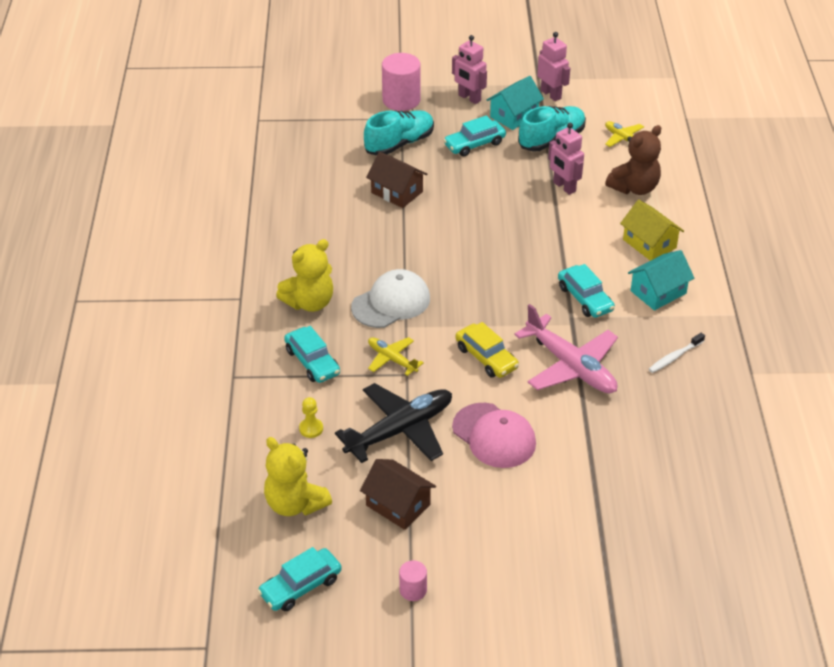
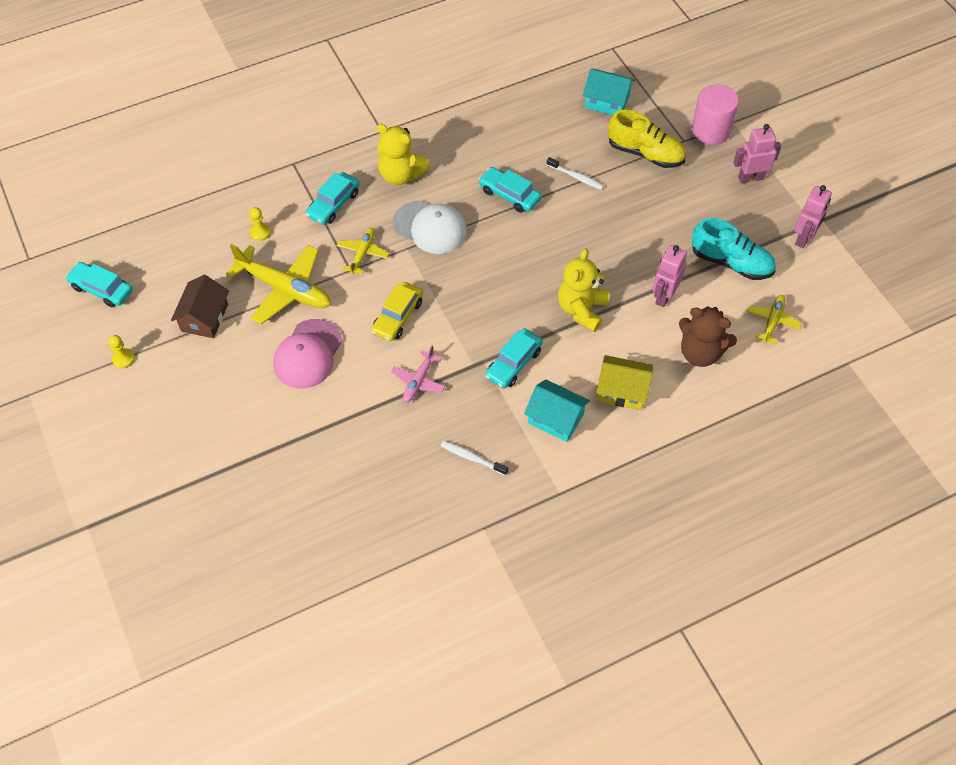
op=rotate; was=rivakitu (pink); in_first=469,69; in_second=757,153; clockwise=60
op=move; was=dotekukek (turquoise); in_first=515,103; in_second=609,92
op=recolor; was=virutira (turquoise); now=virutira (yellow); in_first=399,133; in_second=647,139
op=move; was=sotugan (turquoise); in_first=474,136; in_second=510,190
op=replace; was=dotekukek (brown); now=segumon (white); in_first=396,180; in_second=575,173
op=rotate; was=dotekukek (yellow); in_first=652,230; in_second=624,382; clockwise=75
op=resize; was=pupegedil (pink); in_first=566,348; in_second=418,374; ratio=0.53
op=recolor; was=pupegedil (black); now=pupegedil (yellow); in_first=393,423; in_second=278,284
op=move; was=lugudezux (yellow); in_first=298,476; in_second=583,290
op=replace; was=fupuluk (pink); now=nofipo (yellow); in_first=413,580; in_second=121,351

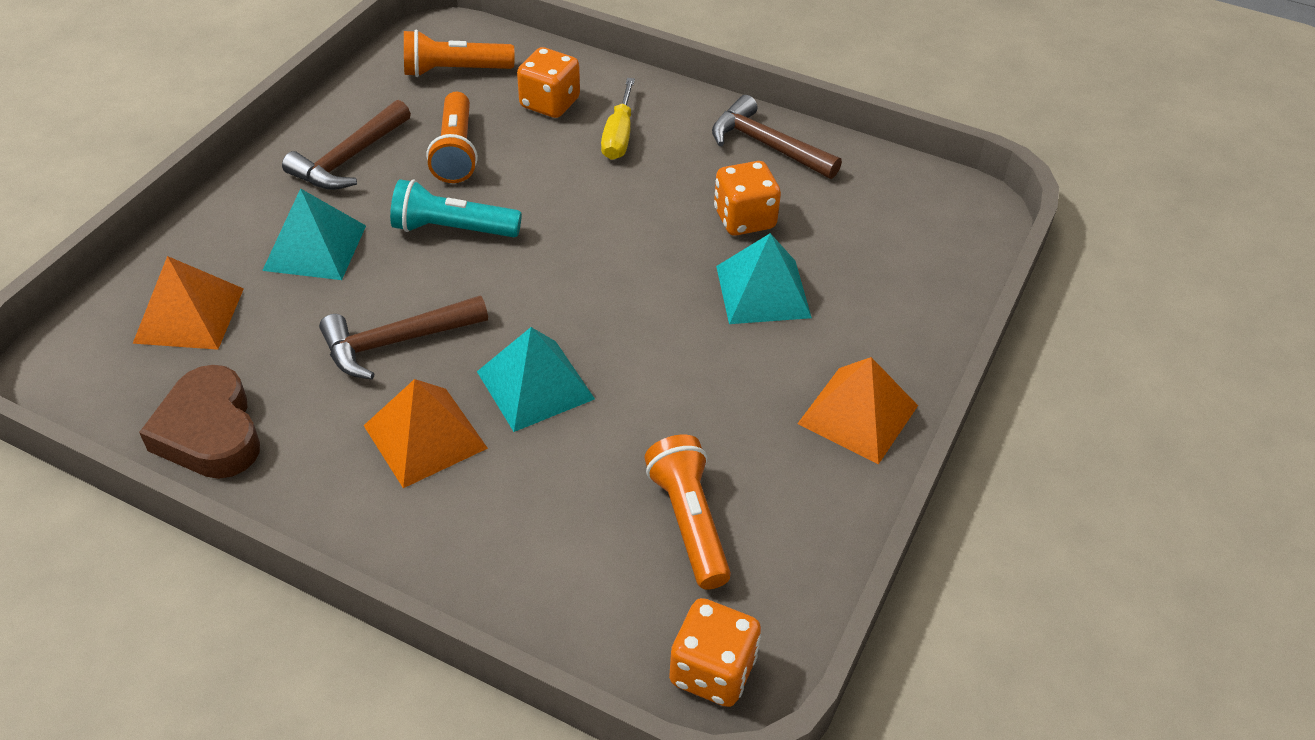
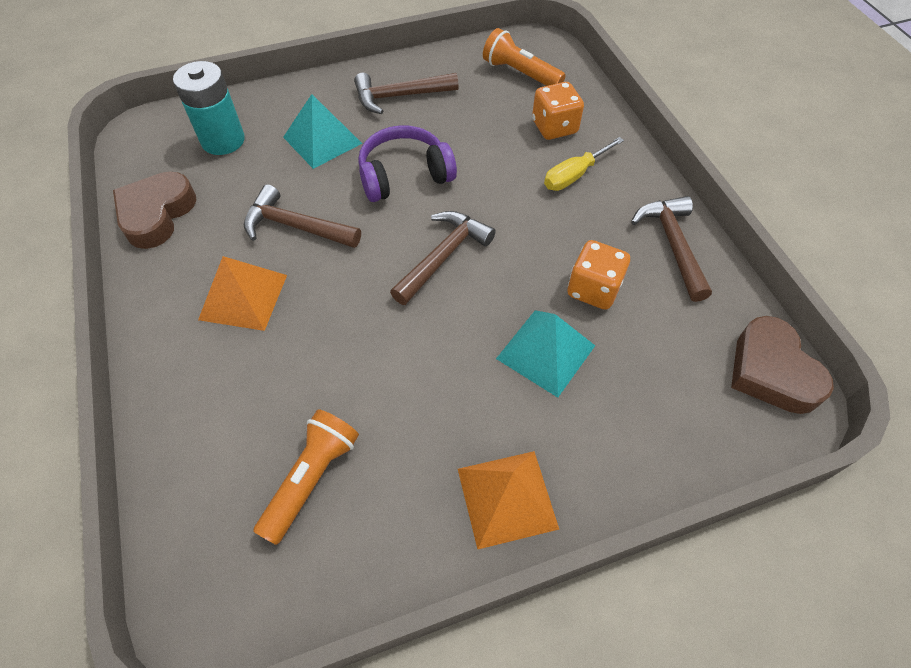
op=delete; was=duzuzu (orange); in_first=452,137
op=replace; was=duzuzu (turquoise); now=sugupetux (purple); in_first=456,208; in_second=407,163
op=replace; was=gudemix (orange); now=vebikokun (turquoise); in_first=188,303; in_second=209,108
op=delete; was=gudemix (turquoise); in_first=536,379
op=delete; was=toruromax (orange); in_first=715,652
op=insert; now=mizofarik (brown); in_second=443,258
op=insert; now=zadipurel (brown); in_second=782,365

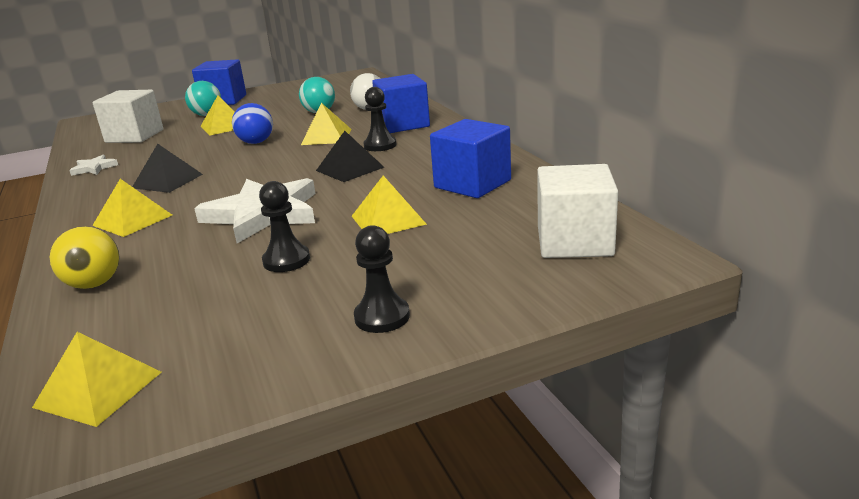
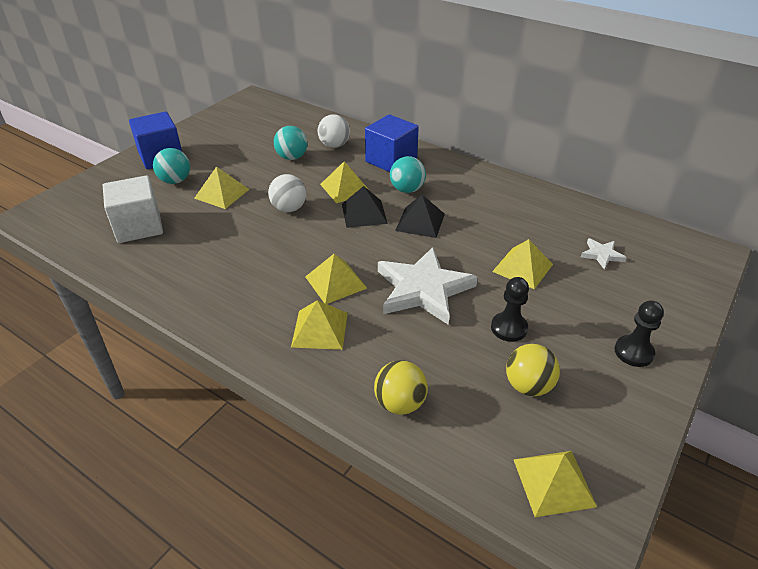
op=replace; was=nofipo (black); now=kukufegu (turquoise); in_first=380,119; in_second=408,174
op=recolor; was=kukufegu (blue); now=kukufegu (white); in_first=252,123; in_second=287,193
op=delete; was=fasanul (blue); in_first=470,158
op=move; was=gudemix (black); in_first=167,168; in_second=365,207
op=move; was=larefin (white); in_first=93,165; in_second=604,253
op=delete; was=fasanul (white); in_first=577,211
op=insert; now=gudemix (yellow); in_second=336,279
op=insert; now=kukufegu (yellow); in_second=533,370

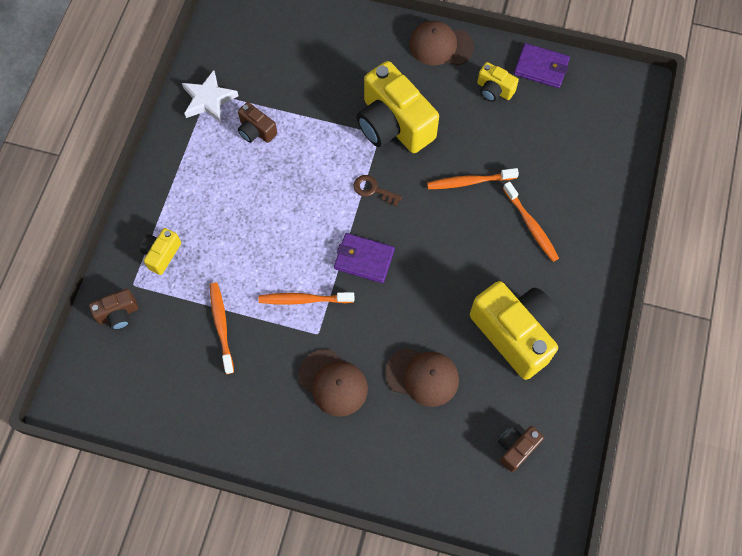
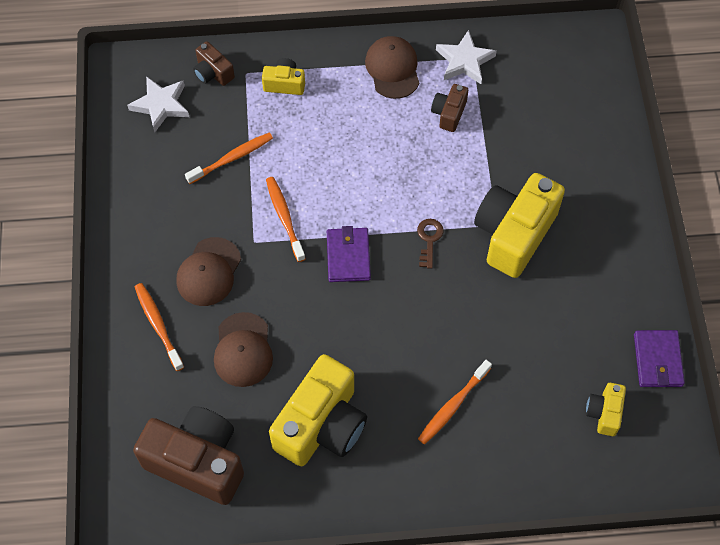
op=move; was=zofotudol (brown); in_first=441,43; in_second=392,67
op=move; was=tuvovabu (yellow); in_first=498,82; in_second=606,409
op=move; was=segumon (orange); in_first=473,178; in_second=159,327
op=resize; was=tuvovabu (brown); in_first=521,449; in_second=188,455; ratio=2.1
op=insert; now=larefin (white); in_second=158,104

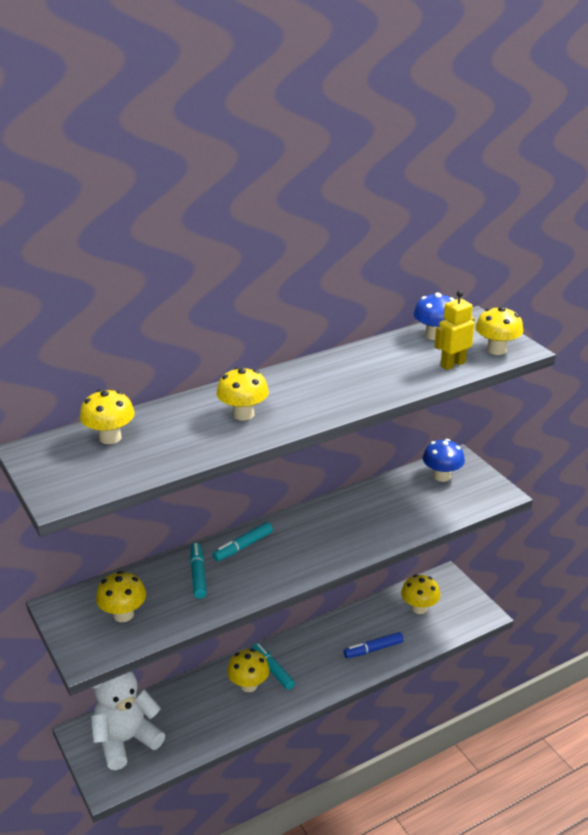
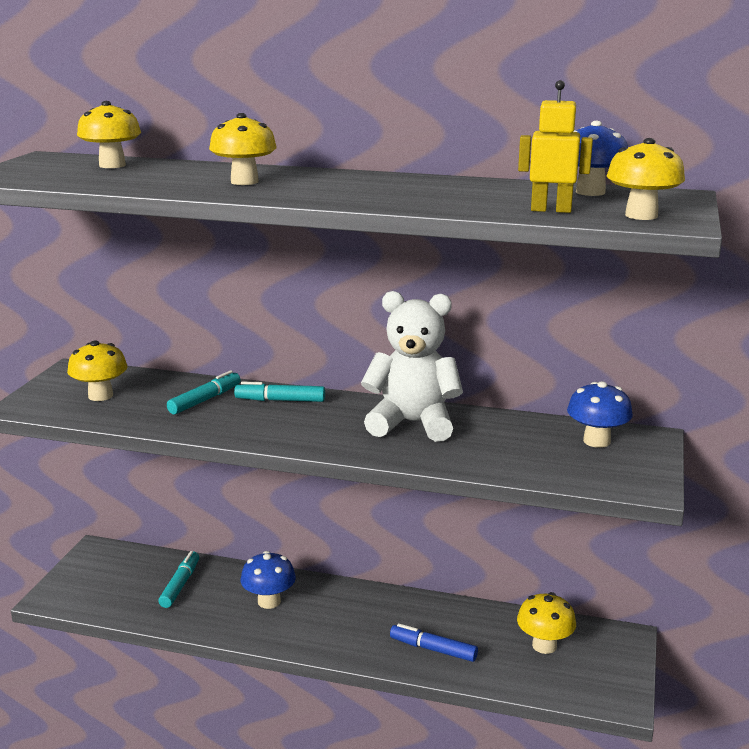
op=move; was=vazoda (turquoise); in_first=273,666; in_second=178,579
op=recolor; was=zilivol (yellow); now=zilivol (blue); in_first=248,670; in_second=268,580
op=move; was=lugudezux (white); in_first=128,721; in_second=412,366

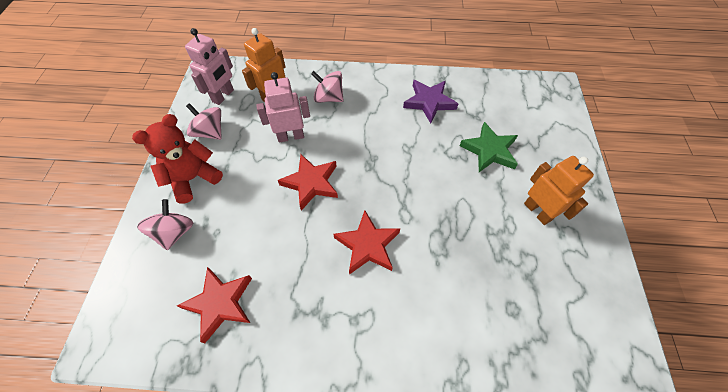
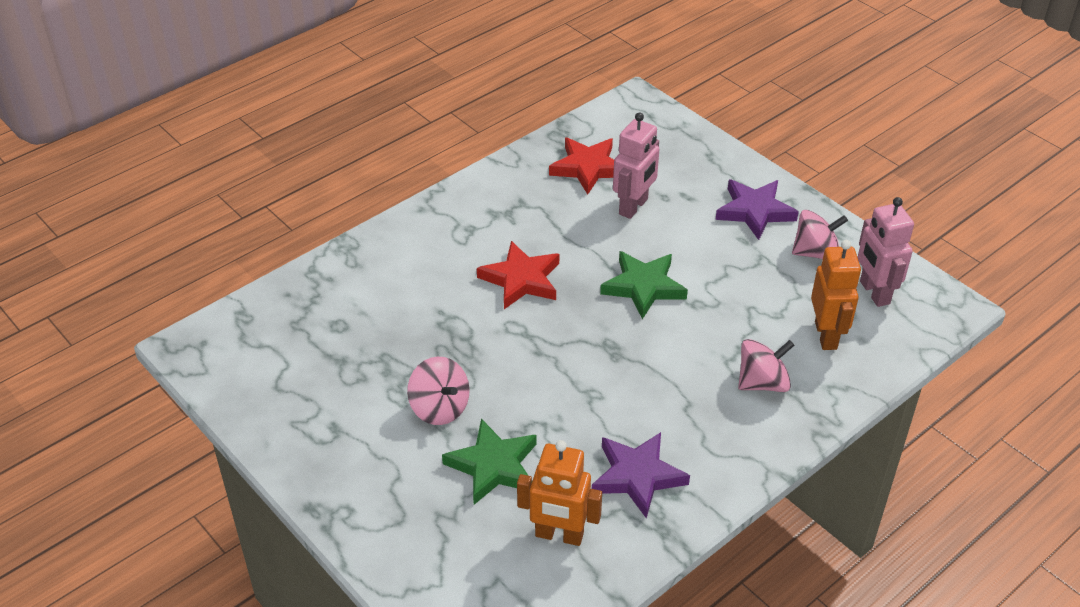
op=move; was=rivakitu (pink); in_first=283,107; in_second=636,165
op=replace; was=lugudezux (red); now=larefin (purple); in_first=177,159; in_second=757,209
op=recolor; was=larefin (red); now=larefin (green); in_first=308,182; in_second=644,285
op=move; was=rivakitu (orange); in_first=559,190; in_second=559,493
op=move; was=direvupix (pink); in_first=165,224; in_second=438,391

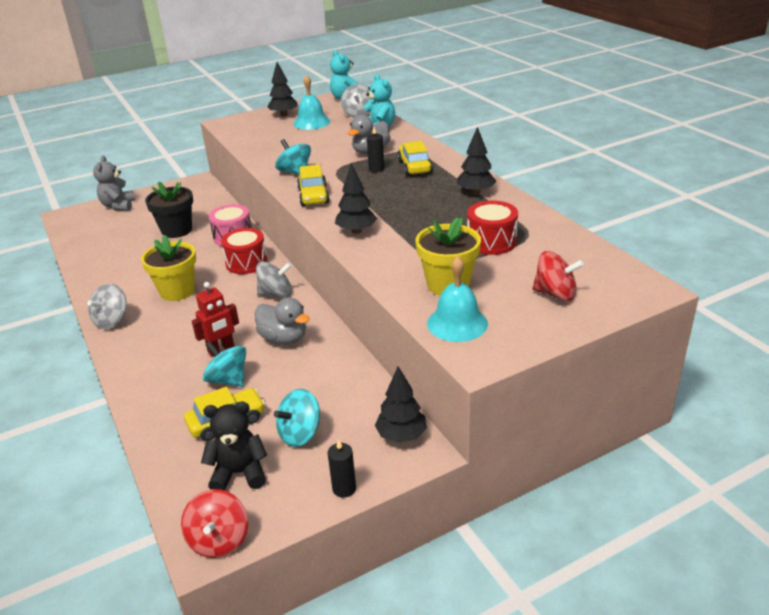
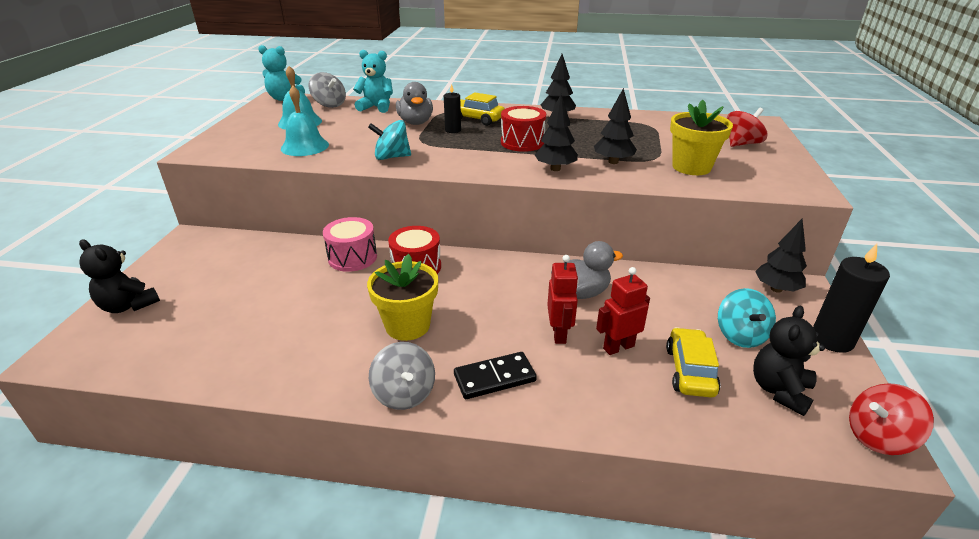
op=move; was=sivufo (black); in_first=282,89; in_second=615,126
op=recolor; was=lugudezux (grey); now=lugudezux (black); in_first=114,183; in_second=119,276
op=delete; was=sotugan (yellow); in_first=313,185
op=delete; was=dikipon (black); in_first=169,209
op=move; was=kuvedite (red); in_first=492,228; in_second=523,129
op=move; was=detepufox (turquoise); in_first=457,299; in_second=305,121
op=delete; was=direvupix (grey); in_first=274,279
op=replace; was=direvupix (turquoise); now=rivakitu (red); in_first=224,364; in_second=623,311
op=resize; was=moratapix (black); in_first=342,468; in_second=851,298; ratio=1.75
op=rotate; was=direvupix (red); in_first=214,523; in_second=891,419; clockwise=135
op=insert; now=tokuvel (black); in_second=495,375

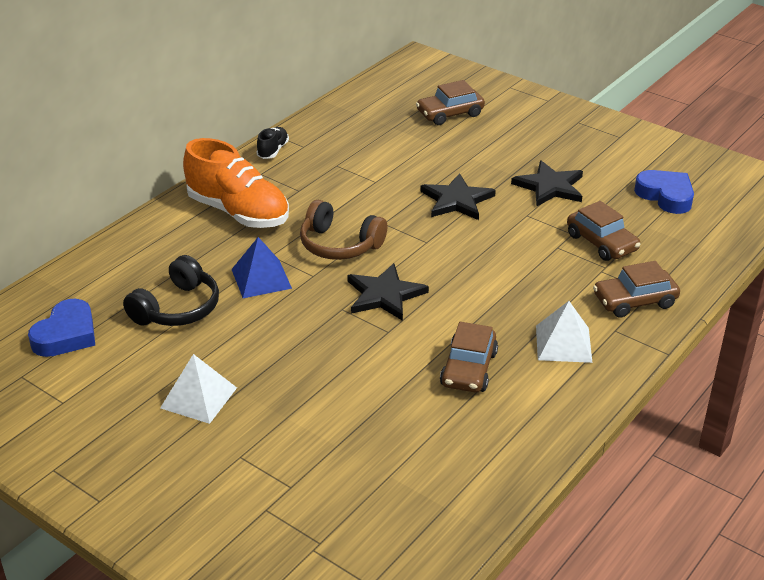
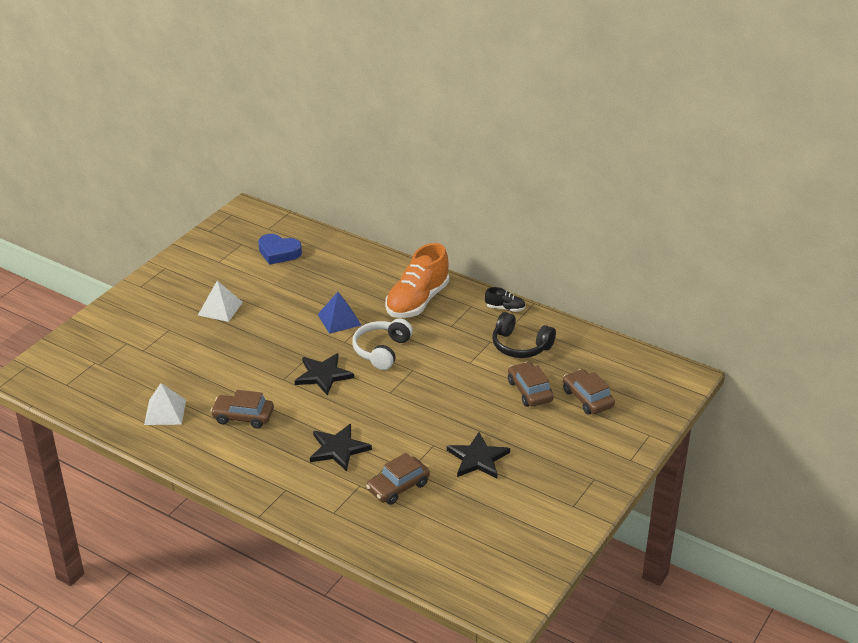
op=delete; was=zadipurel (blue); in_first=664,192
op=move; was=larefin (black); in_first=458,196; in_second=341,447
op=recolor; was=sugupetux (brown); now=sugupetux (white); in_first=344,230; in_second=382,344
op=move; was=sugupetux (black); in_first=171,290; in_second=524,335
op=move; was=sotugan (brown); in_first=636,289; in_second=531,384
op=move; was=gudemix (white); in_first=564,332; in_second=165,404

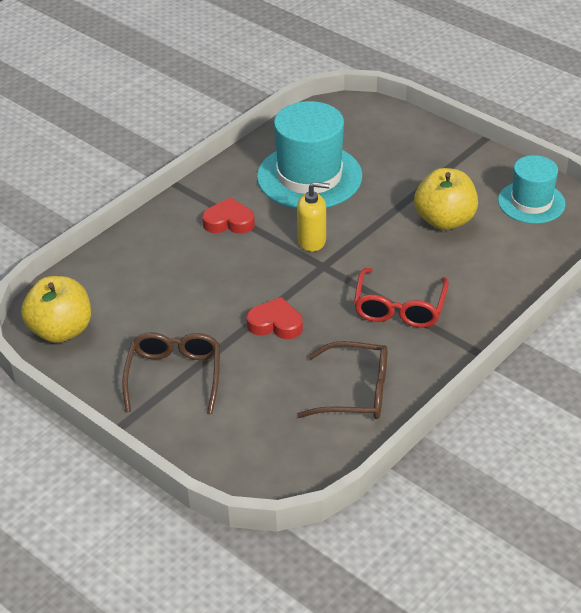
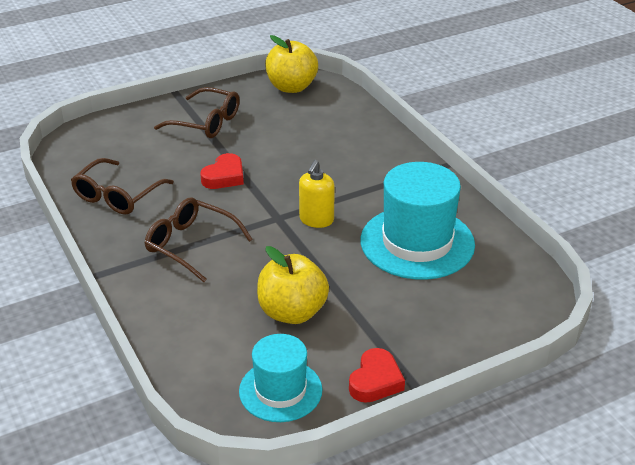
op=move; was=zadipurel (red); in_first=228,216; in_second=377,375
op=recolor; was=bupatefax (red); now=bupatefax (brown); in_first=401,298; in_second=199,239

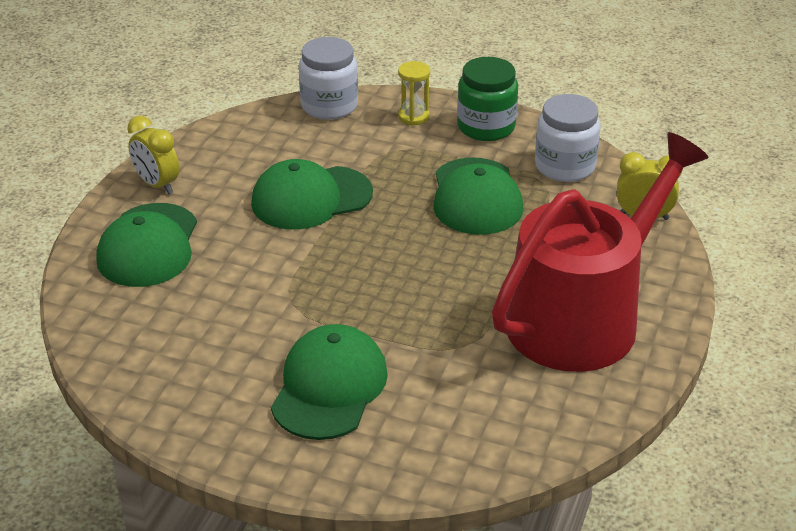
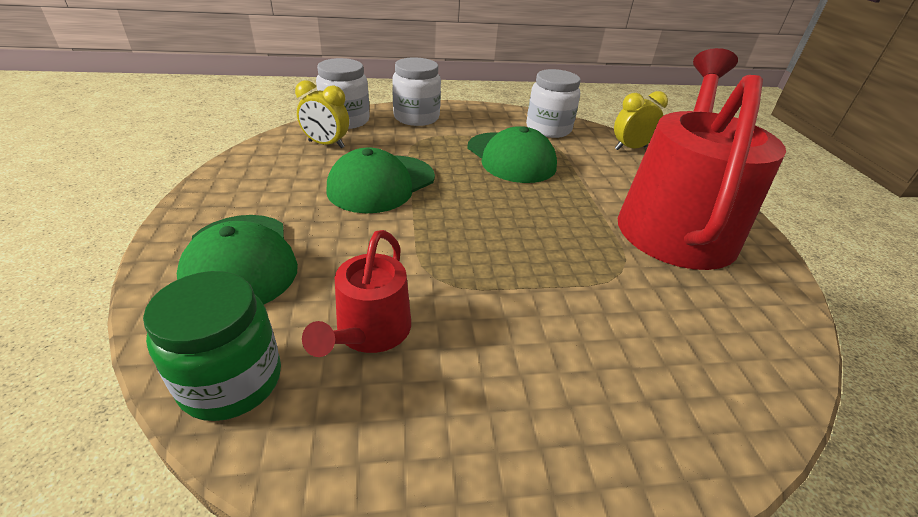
op=move; was=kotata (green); in_first=487,99; in_second=212,346
op=replace; was=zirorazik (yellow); now=kotata (white); in_first=414,93; in_second=416,91
op=move; was=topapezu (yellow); in_first=153,155; in_second=322,114
op=delete; was=zofotudol (green); in_first=329,382
op=insert; now=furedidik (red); in_second=356,293

